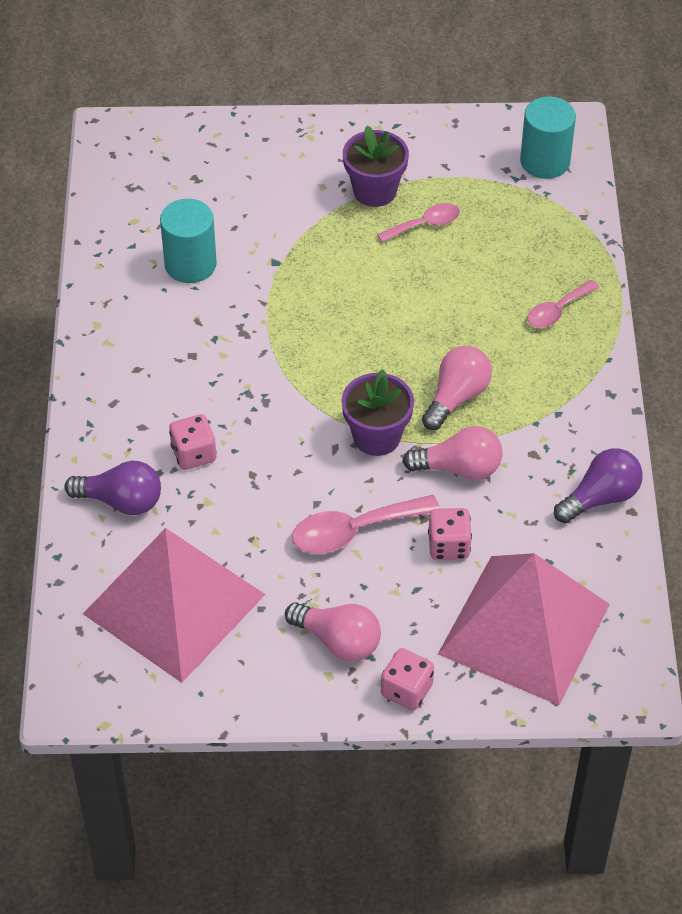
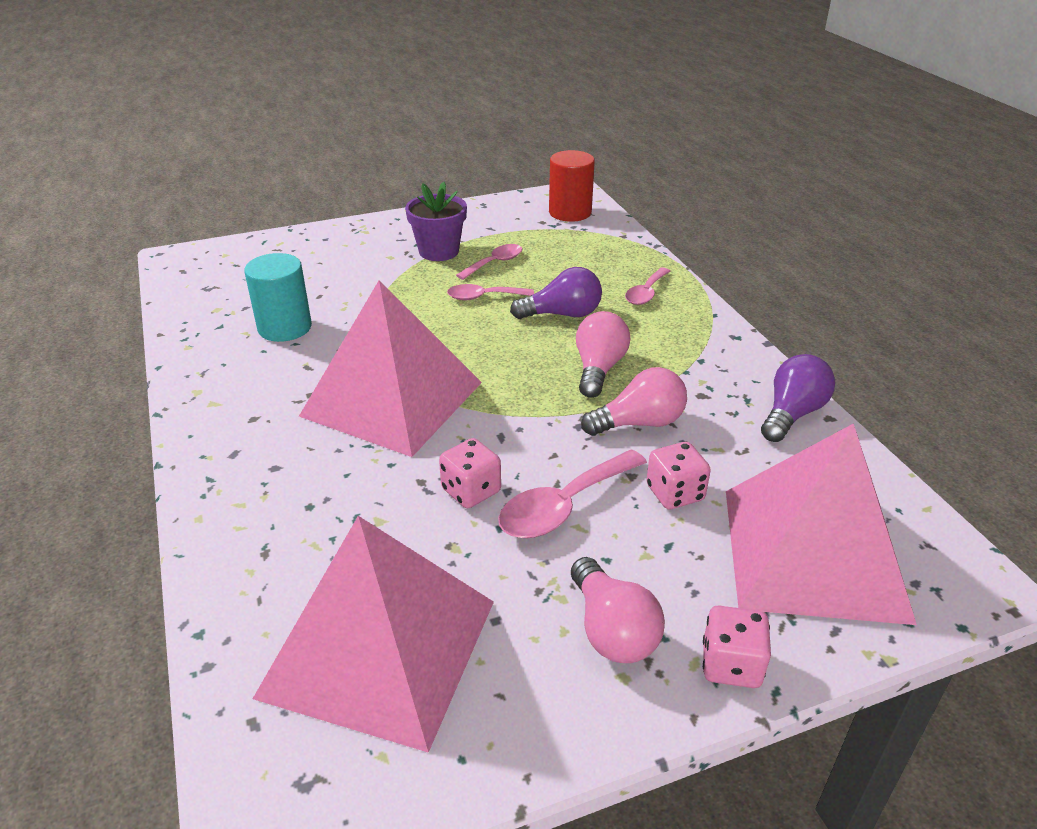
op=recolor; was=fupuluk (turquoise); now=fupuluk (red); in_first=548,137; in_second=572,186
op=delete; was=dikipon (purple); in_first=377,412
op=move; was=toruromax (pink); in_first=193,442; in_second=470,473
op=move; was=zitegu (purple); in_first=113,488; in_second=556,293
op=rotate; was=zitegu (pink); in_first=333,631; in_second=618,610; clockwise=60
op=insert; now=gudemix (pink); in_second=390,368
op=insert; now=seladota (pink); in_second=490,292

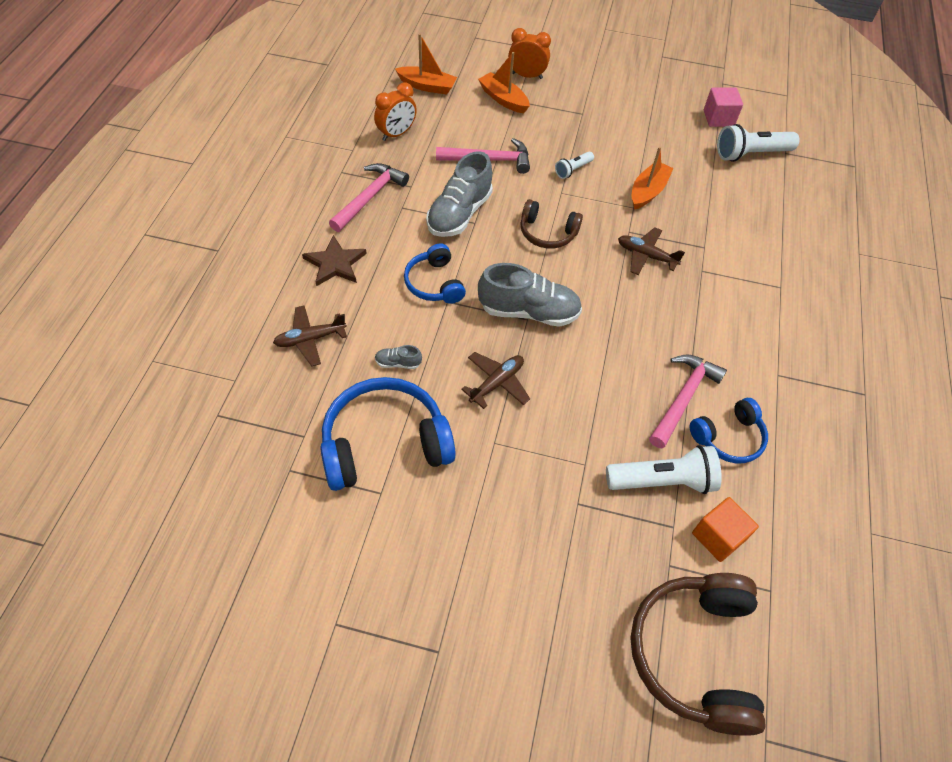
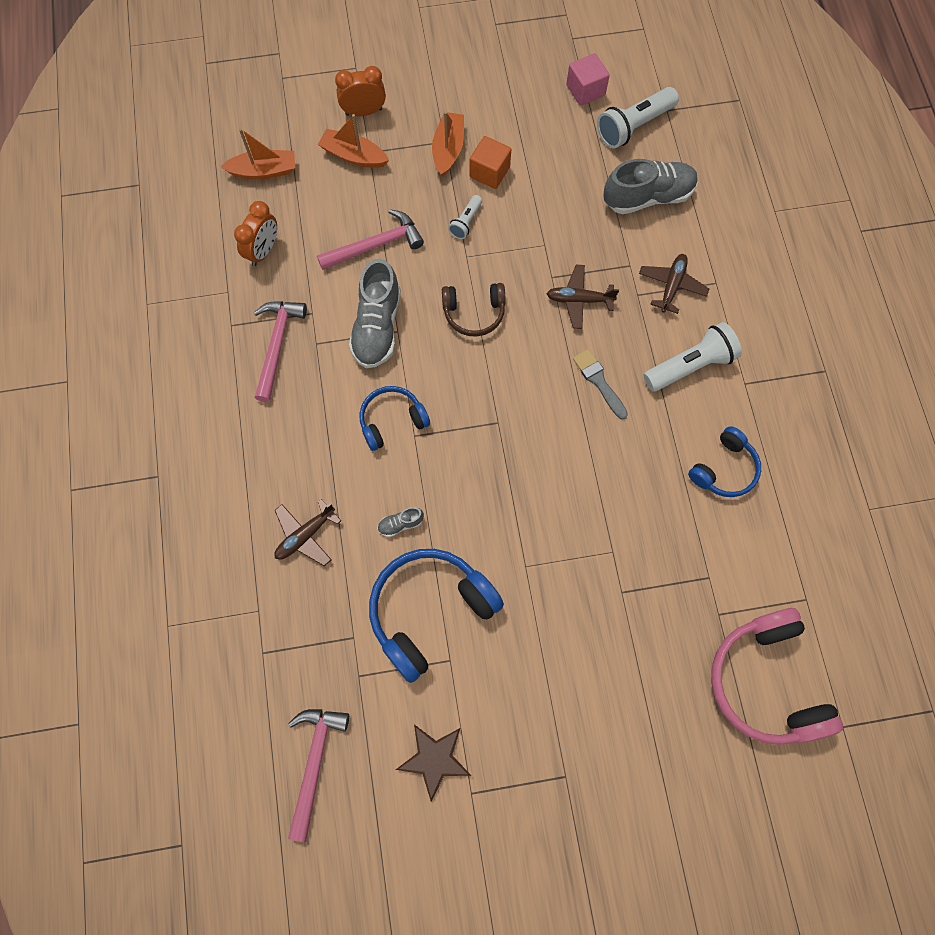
op=move; was=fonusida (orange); in_first=653,178; in_second=448,144
op=move; was=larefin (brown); in_first=334,260; in_second=434,763
op=rotate; was=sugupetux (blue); in_first=435,273; in_second=395,418; clockwise=105
op=move; was=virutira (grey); in_first=530,295; in_second=650,186
op=move; was=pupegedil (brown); in_first=495,380; in_second=674,284
op=move; was=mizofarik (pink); in_first=688,401; in_second=318,775
op=move; was=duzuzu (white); in_first=664,469; in_second=693,357
op=move; was=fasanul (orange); in_first=725,529; in_second=490,162
op=recolor; was=sugupetux (brown); now=sugupetux (pink); in_first=698,654; in_second=777,676
op=insert; now=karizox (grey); in_second=600,384

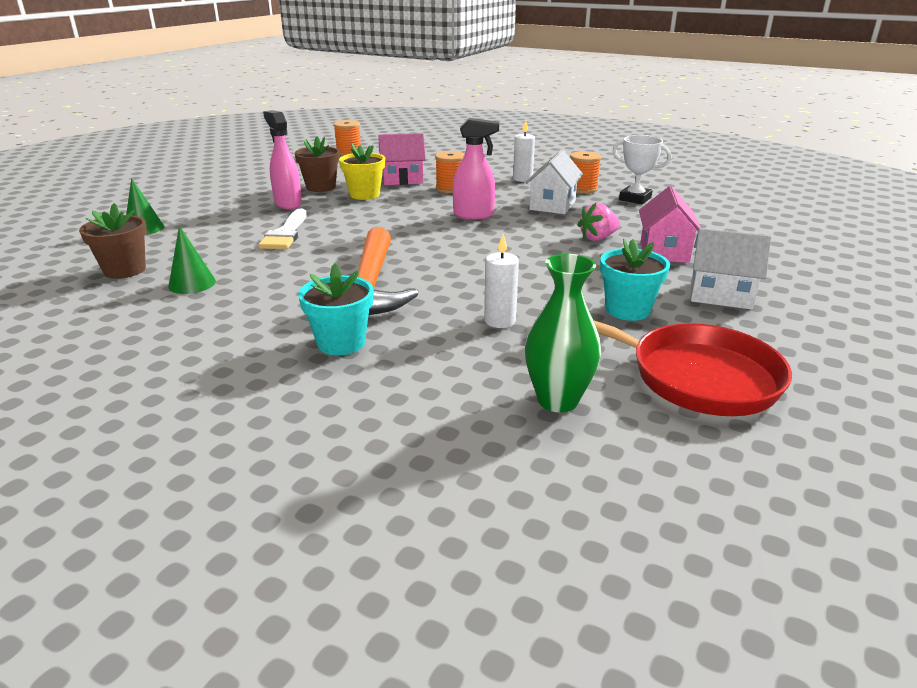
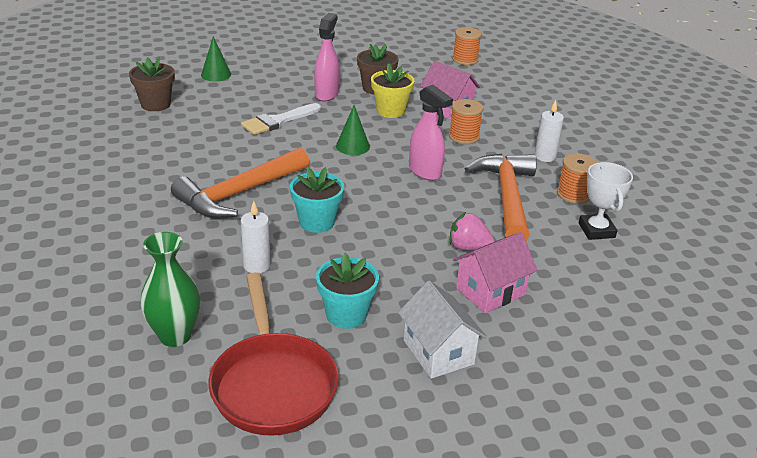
op=replace; was=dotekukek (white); now=mizofarik (orange); in_first=554,182; in_second=501,197
op=move; was=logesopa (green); in_first=192,260; in_second=353,130
op=move; was=dikipon (turquoise); in_first=336,309; in_second=317,200

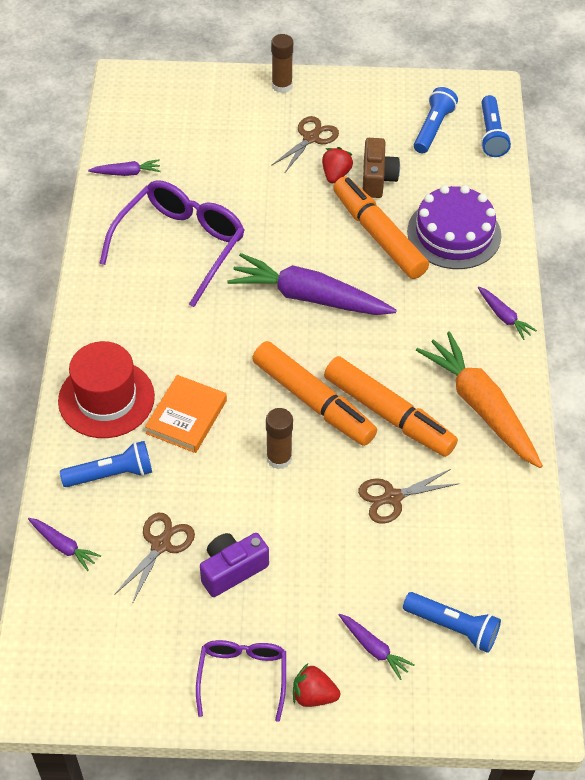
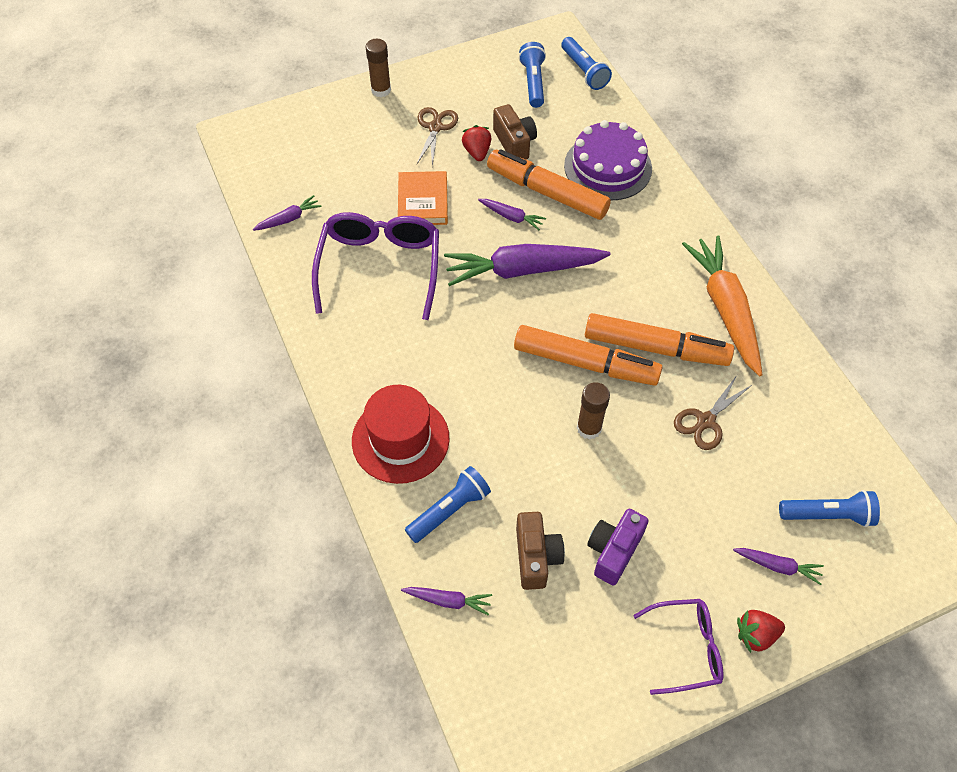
op=move; was=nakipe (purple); in_first=507,313; in_second=512,214
op=rotate; was=nakipe (orange); in_first=479,399; in_second=722,305; clockwise=45
op=move; was=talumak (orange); in_first=186,414; in_second=423,198
op=replace; was=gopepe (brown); now=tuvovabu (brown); in_first=154,558; in_second=540,551
op=rotate; was=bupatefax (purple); in_first=241,681; in_second=678,647; clockwise=105

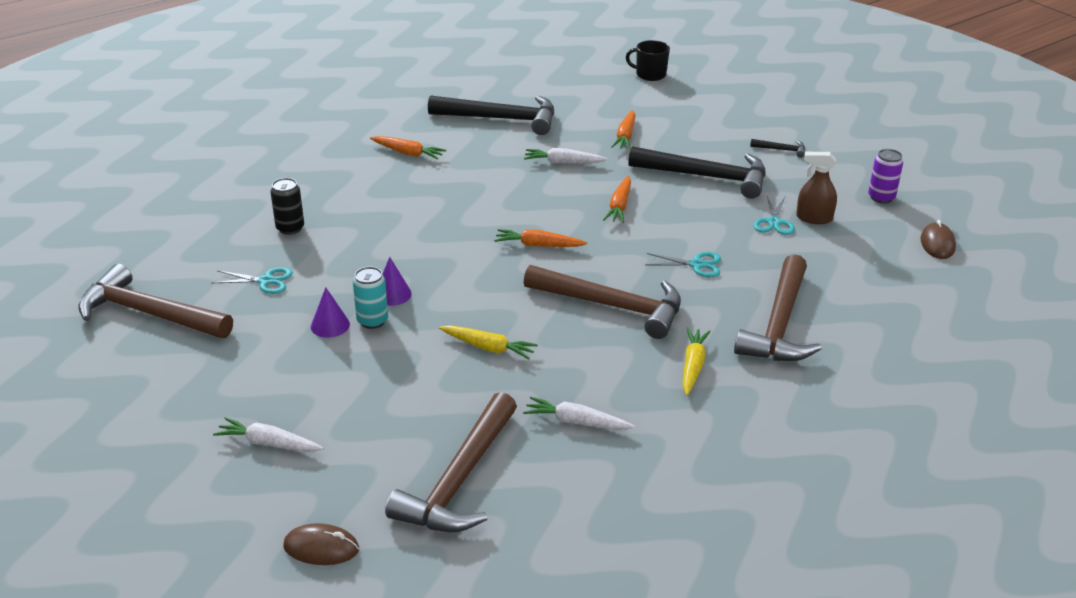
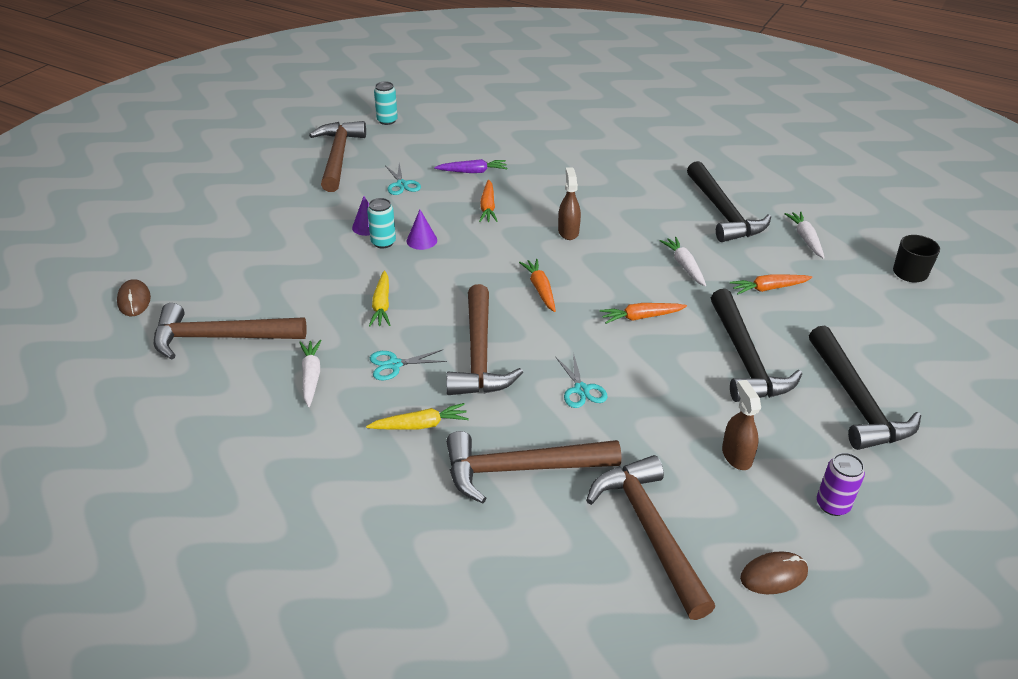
op=move; was=nakipe (orange); in_first=408,148; in_second=488,201
op=resize; was=mizofarik (black); in_first=777,148; in_second=865,388; ratio=2.43
op=replace; was=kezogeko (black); now=nakipe (purple); in_first=287,206; in_second=470,166
op=move; was=gopepe (turquoise); in_first=774,215; in_second=408,365
op=move; was=nakipe (white); in_first=268,434; in_second=804,235
op=insert; now=kezogeko (turquoise); in_second=386,103
op=insert; now=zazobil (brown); in_second=569,203
op=insert; now=mizofarik (brown); in_second=650,537

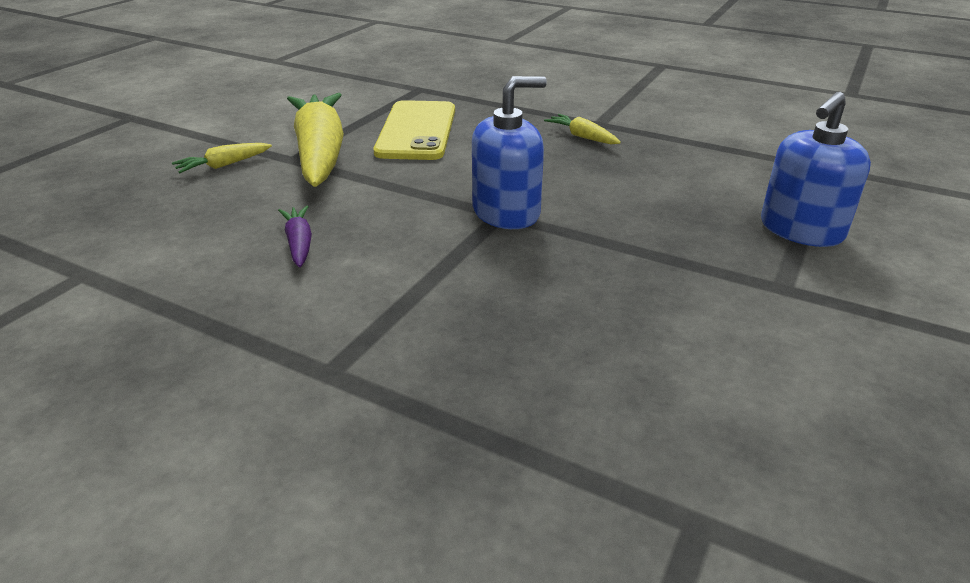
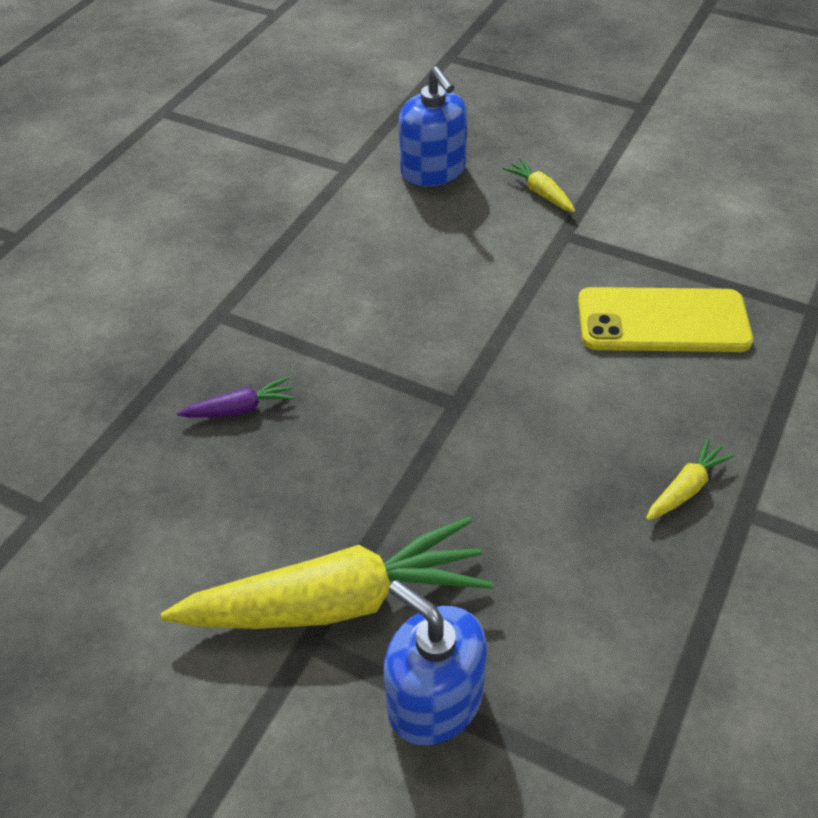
op=move; was=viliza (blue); in_first=509,152; in_second=433,126
op=move; was=nakipe (yellow); in_first=315,140; in_second=327,572
op=move; was=nakipe (purple); in_first=295,236; in_second=236,397

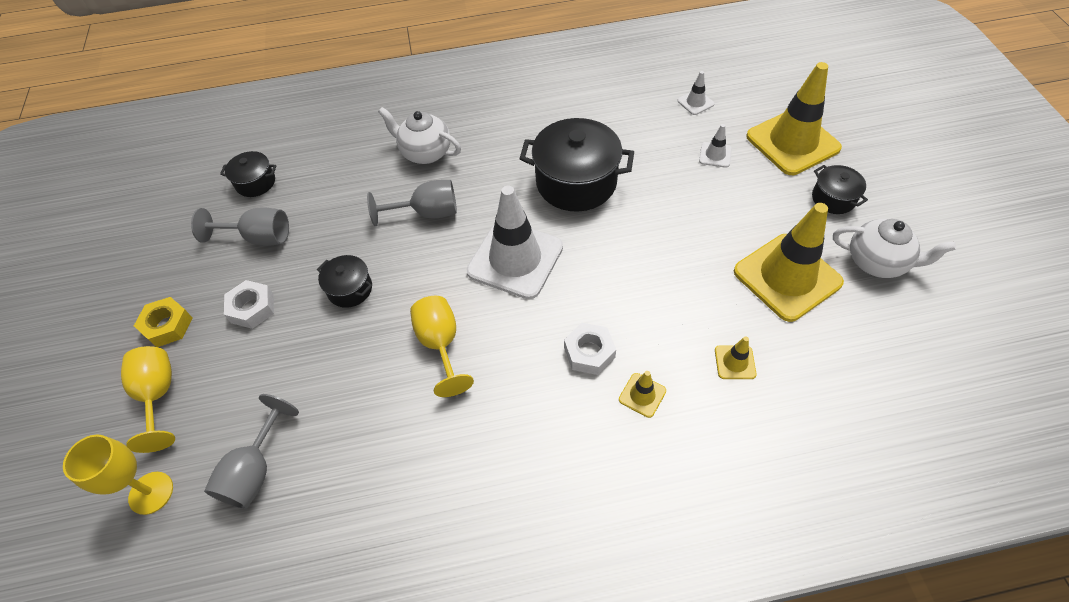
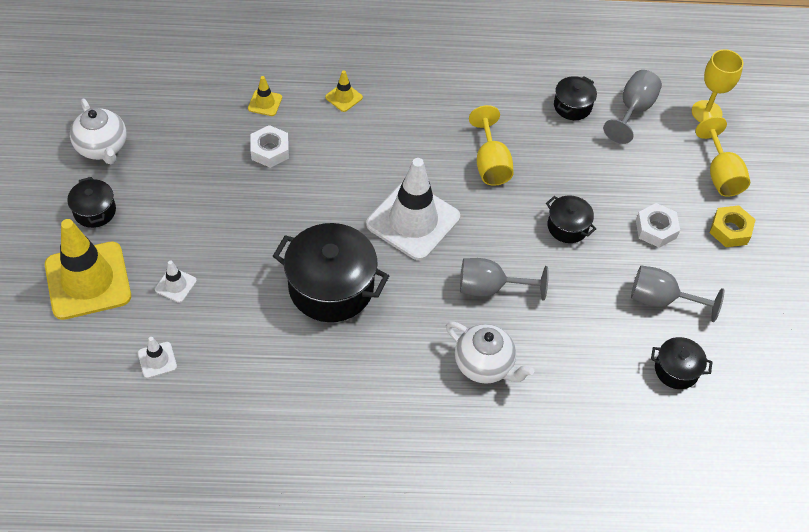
op=delete; was=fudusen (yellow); in_first=789,262
op=rotate; was=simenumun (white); in_first=894,248; in_second=98,131; clockwise=-150
op=move; was=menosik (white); in_first=590,349; in_second=269,146
op=insert; now=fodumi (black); in_second=575,98

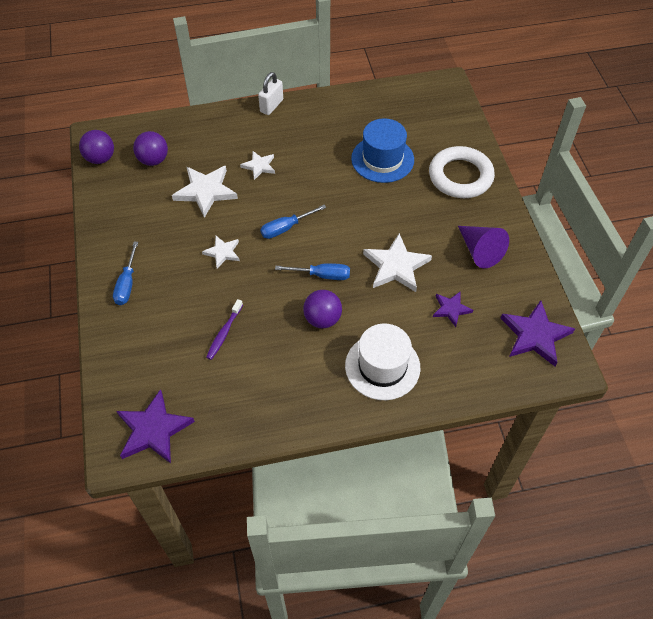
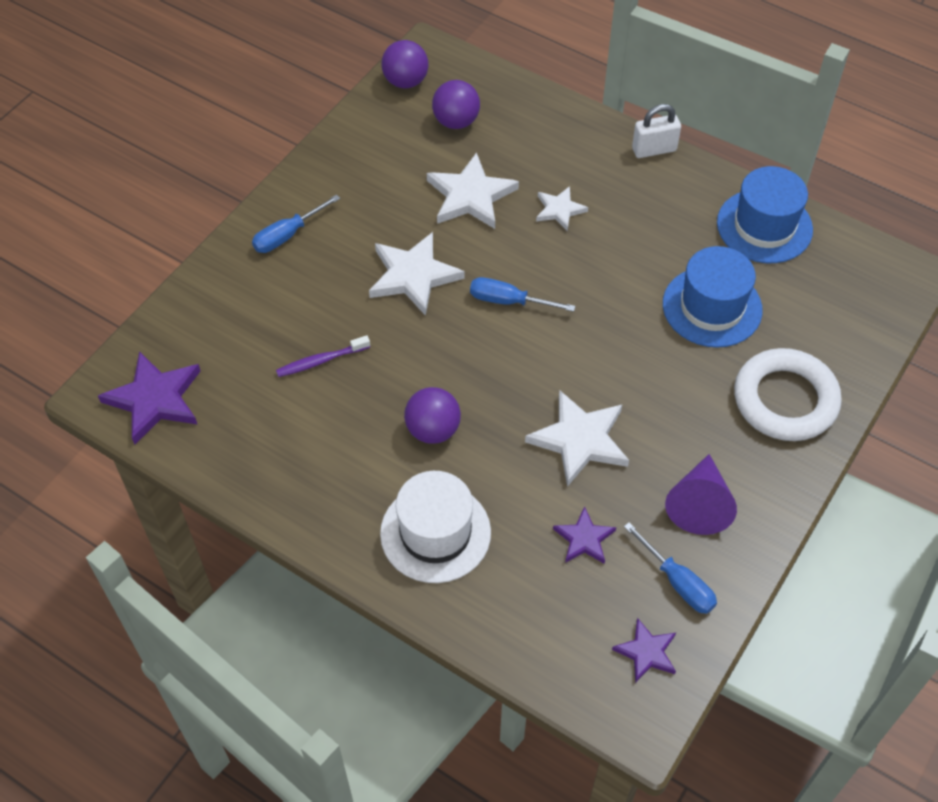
op=resize; was=larefin (white); in_first=221,252; in_second=416,274; ratio=1.75
op=move; was=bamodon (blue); in_first=312,271; in_second=670,568
op=resize; was=larefin (purple); in_first=537,333; in_second=644,650; ratio=0.57
op=insert; now=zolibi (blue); in_second=765,214

